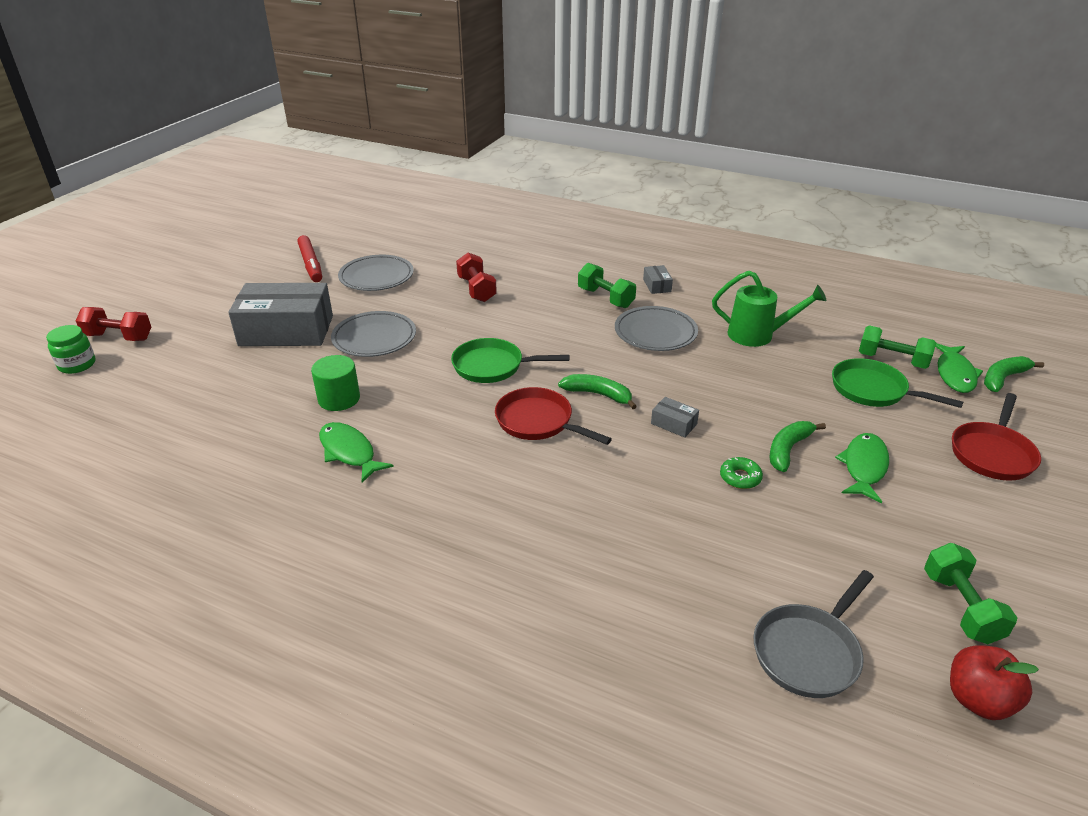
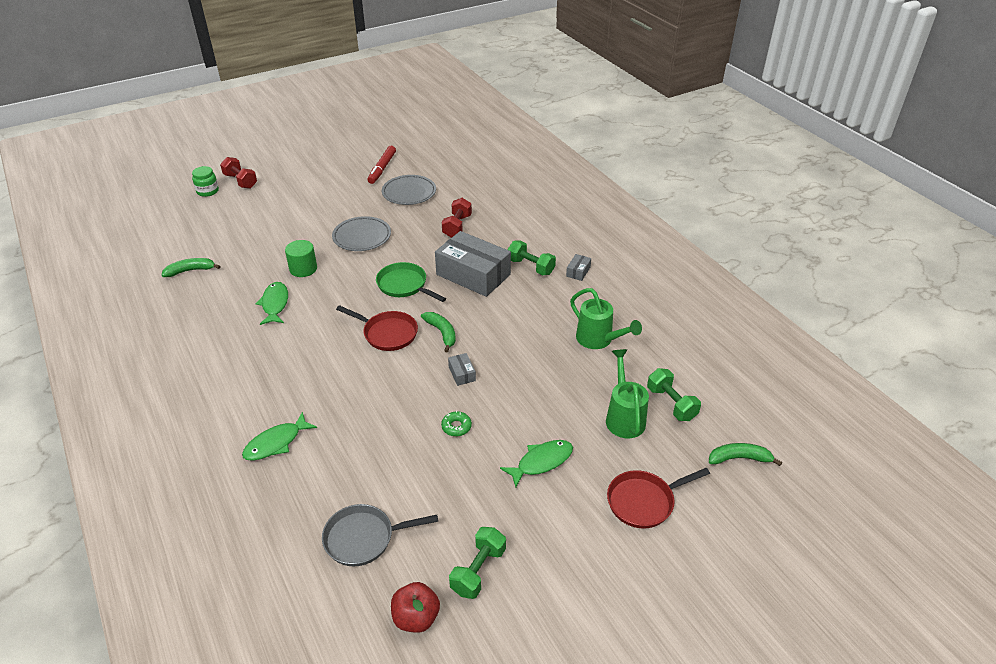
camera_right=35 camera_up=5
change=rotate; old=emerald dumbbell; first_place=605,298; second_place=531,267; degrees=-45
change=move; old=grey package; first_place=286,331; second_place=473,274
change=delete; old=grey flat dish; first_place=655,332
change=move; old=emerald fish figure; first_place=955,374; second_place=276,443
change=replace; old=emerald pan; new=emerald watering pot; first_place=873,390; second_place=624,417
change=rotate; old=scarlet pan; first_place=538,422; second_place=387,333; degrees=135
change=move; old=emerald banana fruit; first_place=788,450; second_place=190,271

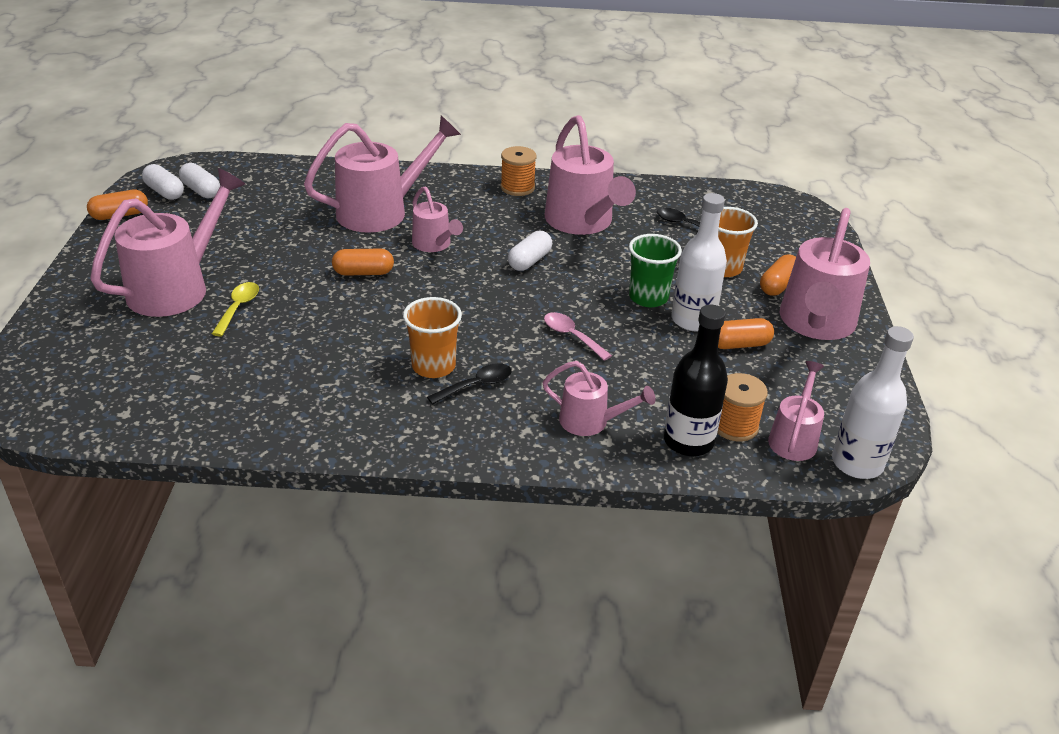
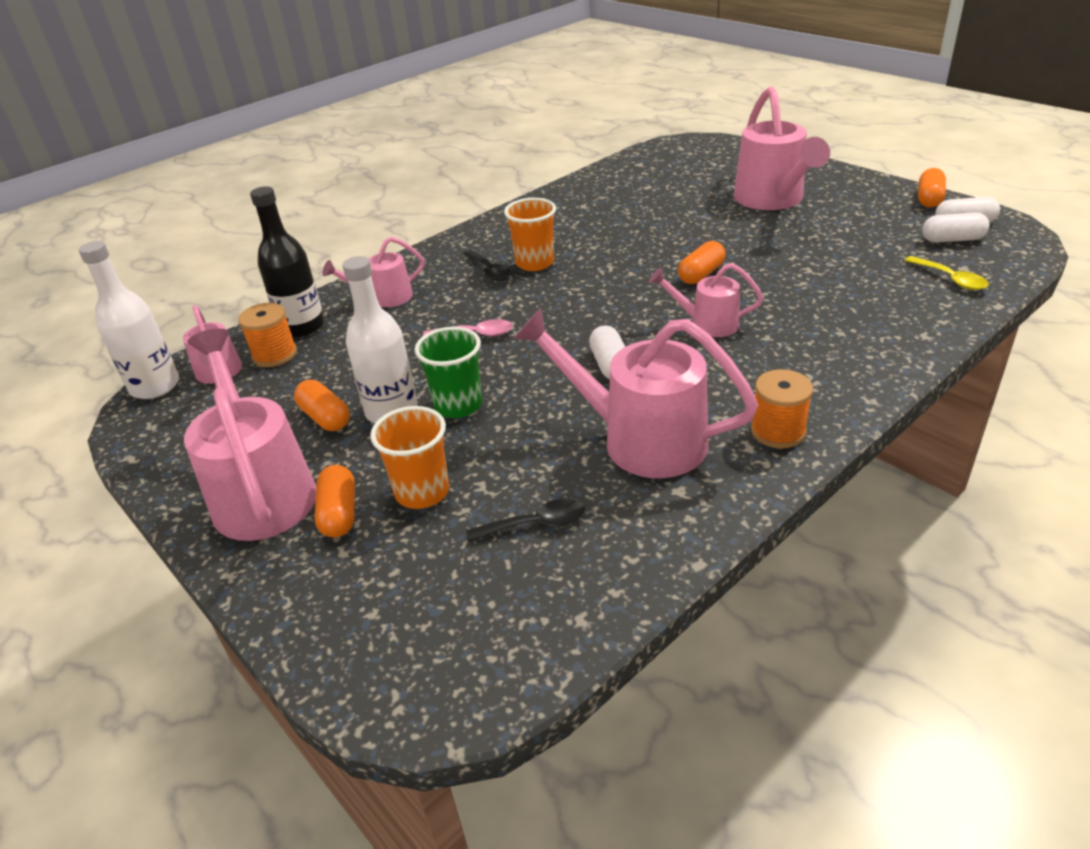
camera_right=140 camera_up=0
change=delete; old=rose-pink watering pot; first_place=382,211
change=move; old=yellow teaspoon; first_place=238,308; second_place=950,279
change=rotate; old=orange-coloured pill; first_place=739,344; second_place=325,417; degrees=-75
change=rotate; old=jet-black teaspoon; first_place=476,385; second_place=489,271; degrees=-45

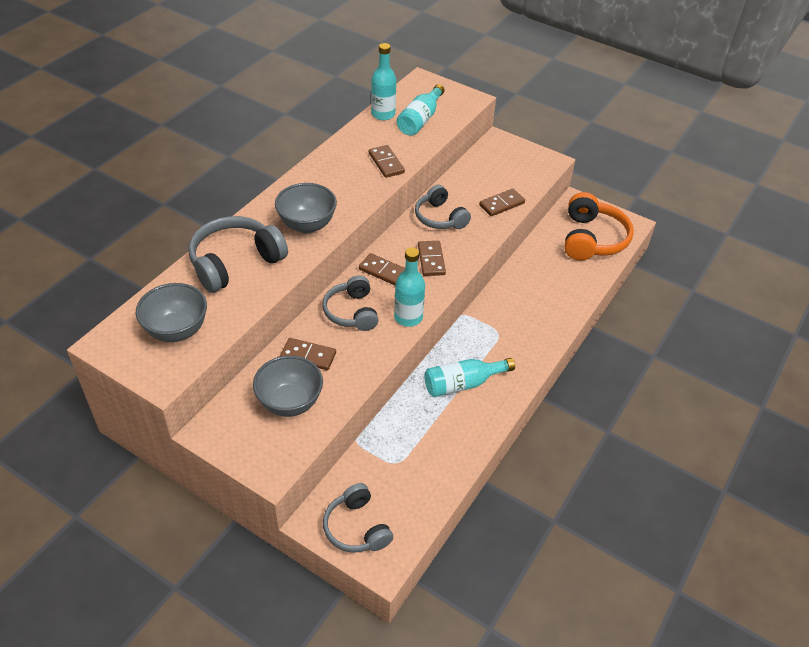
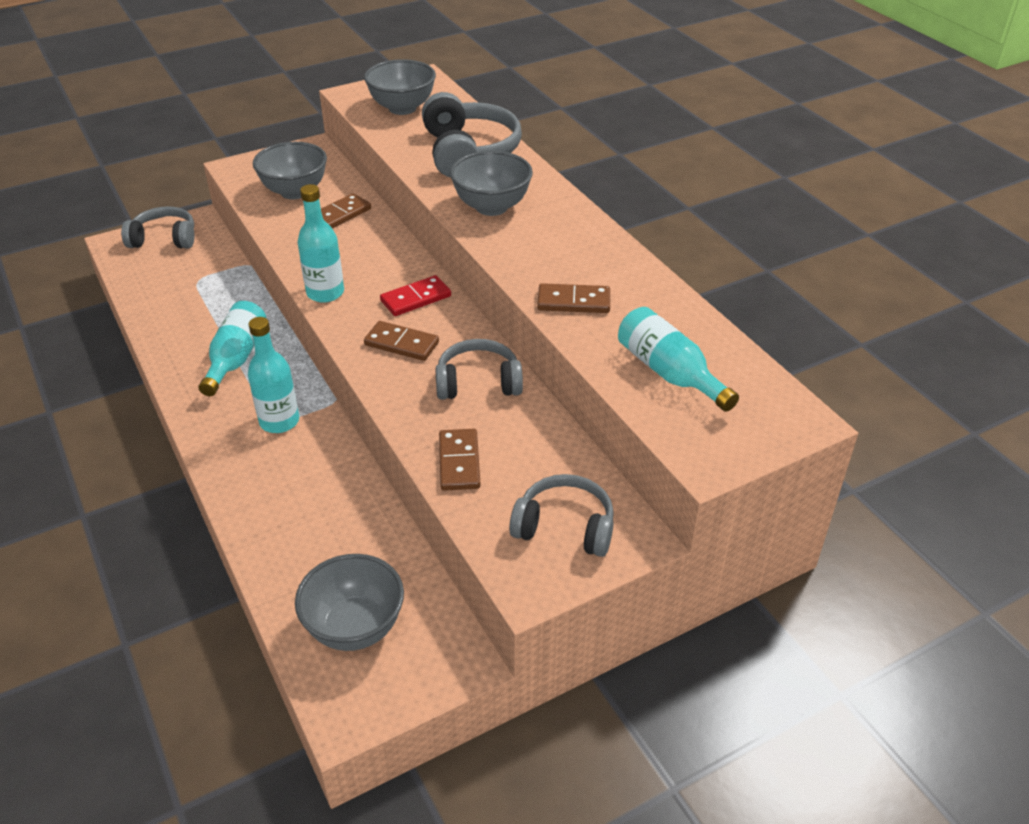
camera_right=120 camera_up=-5
change=move; old=aqua drink bottle; first_place=383,114; second_place=279,421
change=replace; old=orange-coloured headset; new=grey serving bowl; first_place=592,239; second_place=355,627
change=recolor; old=russet domino tile; new=scarlet domino tile; first_place=383,271; second_place=416,298
change=move; old=grey headset; first_place=351,312; second_place=565,527

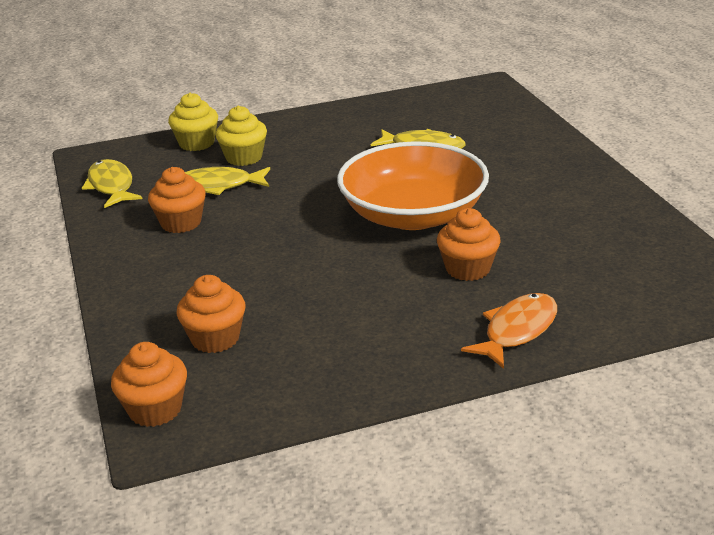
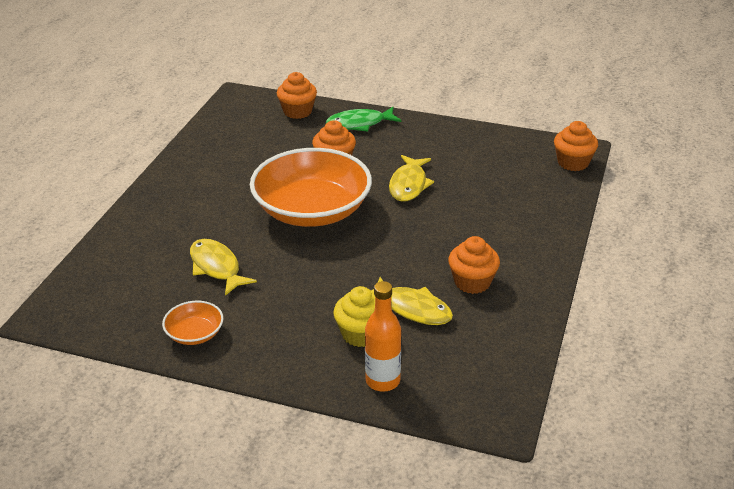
camera_right=-145 camera_up=5
change=replace; old=yellow fairy cake; new=orange-coloured drink bottle; first_place=196,143; second_place=383,381
change=move; old=yellow fish figure; first_place=111,186; second_place=409,185
change=move; old=orange-coloured fairy cake; first_place=215,338; second_place=297,111
change=recolor; old=orange-coloured fish figure; new=emerald fish figure; first_place=517,331; second_place=359,124
change=insert; new=orange-coloured serving bowl; second_place=195,334

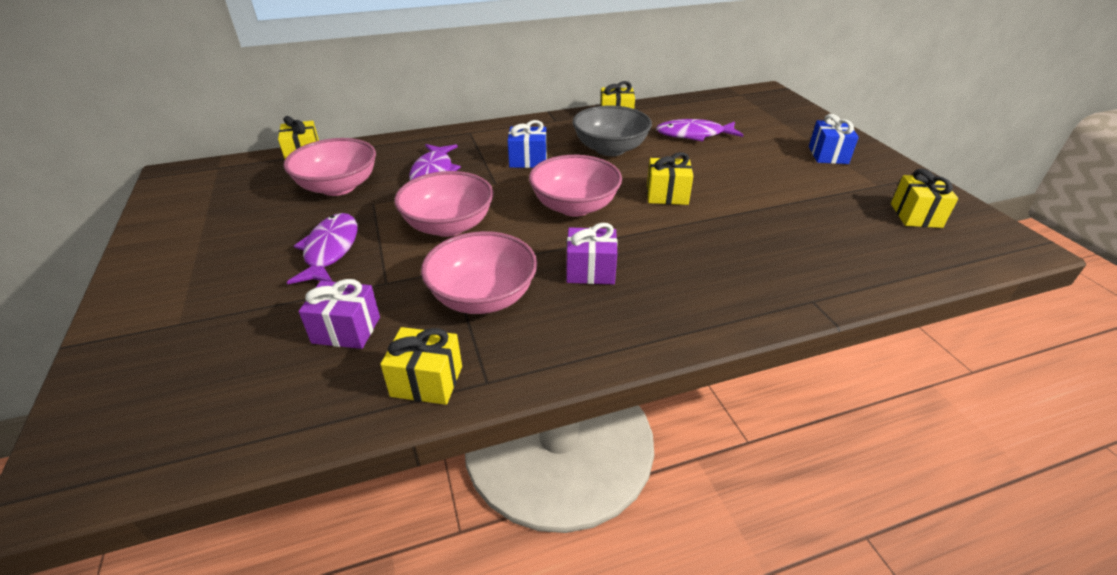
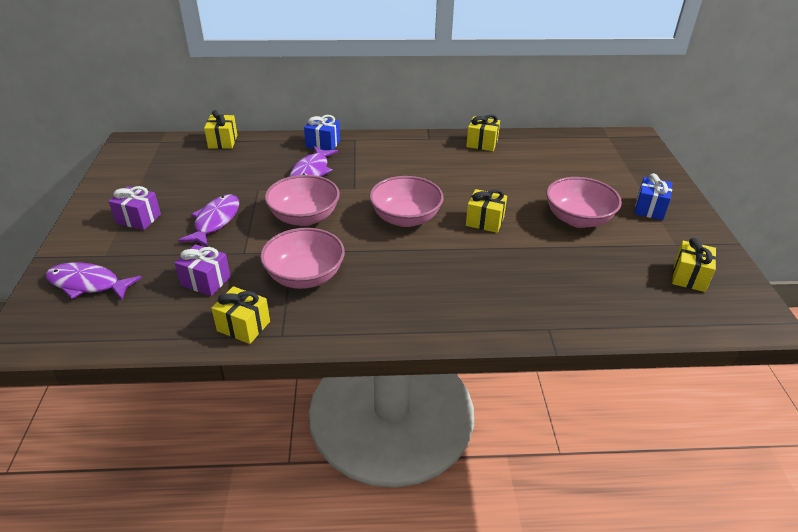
camera_right=15 camera_up=0
change=delete; old=grey serving bowl; first_place=610,149
change=move; old=royal purple fish figure; first_place=694,135; second_place=88,284
change=move; old=royal blue gift; first_place=528,160; second_place=323,144
change=move; old=rose-pink serving bowl; first_place=338,187; second_place=578,219
change=move; old=royal purple gift; first_place=590,271; second_place=138,219

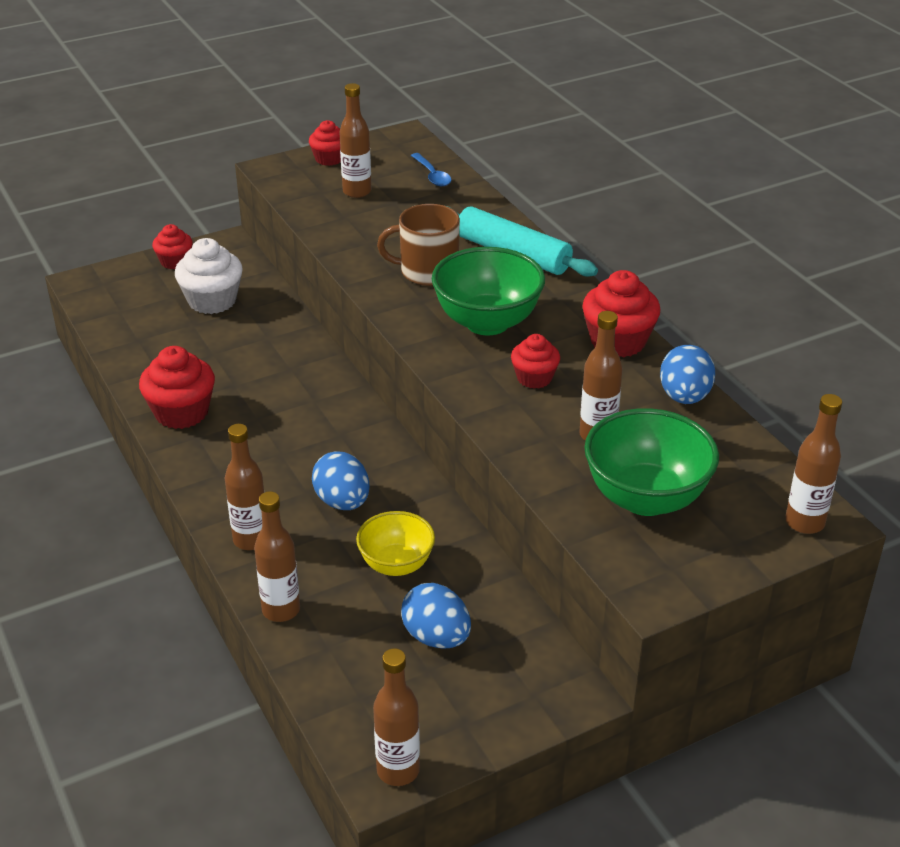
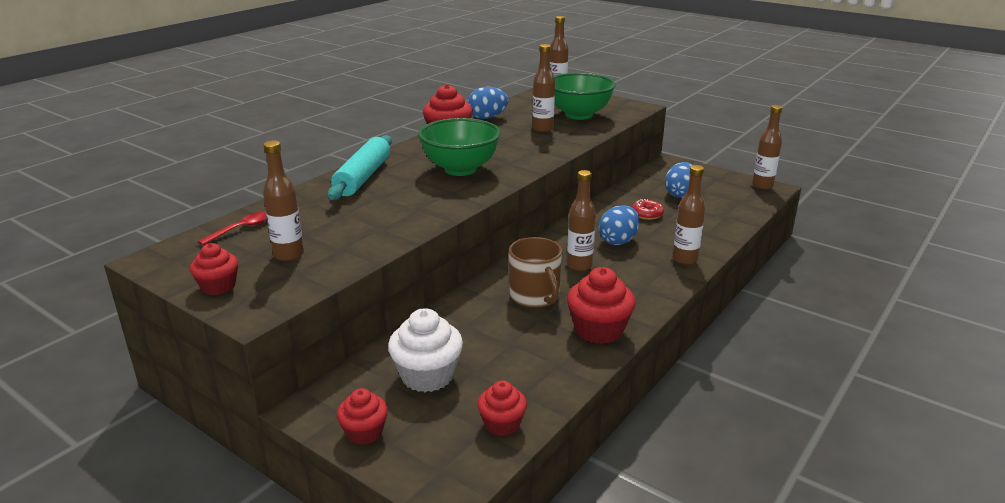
camera_right=-115 camera_up=-10
change=recolor; old=royal blue teaspoon; new=scarlet teaspoon; first_place=432,175; second_place=240,229
change=move; old=russet tea mug; first_place=427,271; second_place=535,297
change=move; old=scarlet fairy cake; first_place=534,378; second_place=502,424
change=move; old=russet drink bottle; first_place=281,610; second_place=579,265
change=replace; old=yellow serving bowl; new=scarlet doughnut; first_place=396,565; second_place=647,214

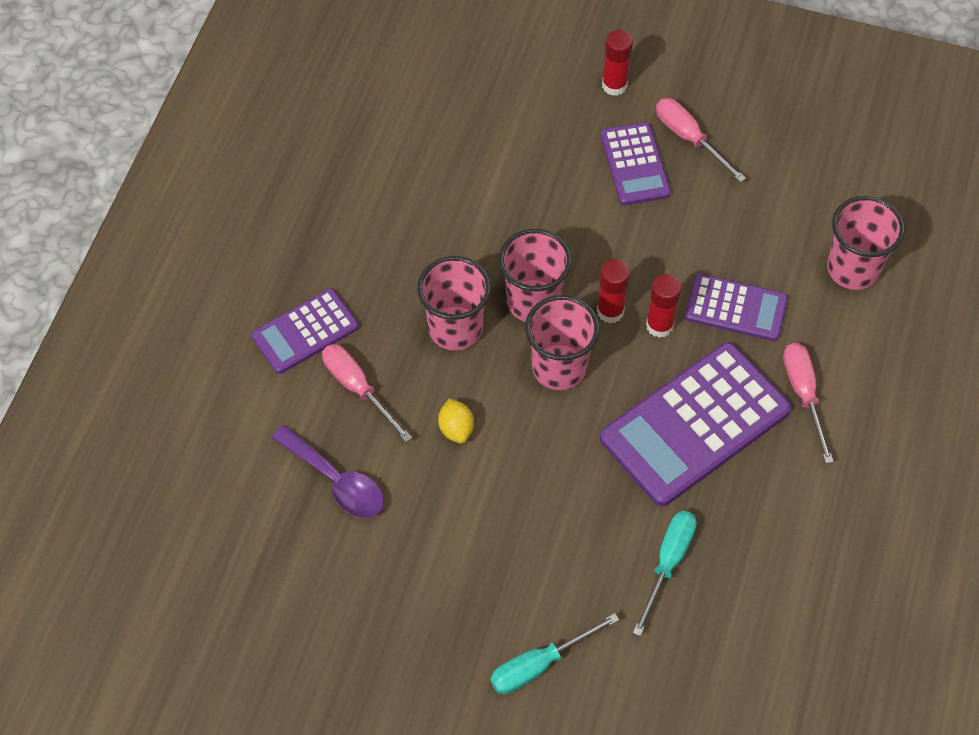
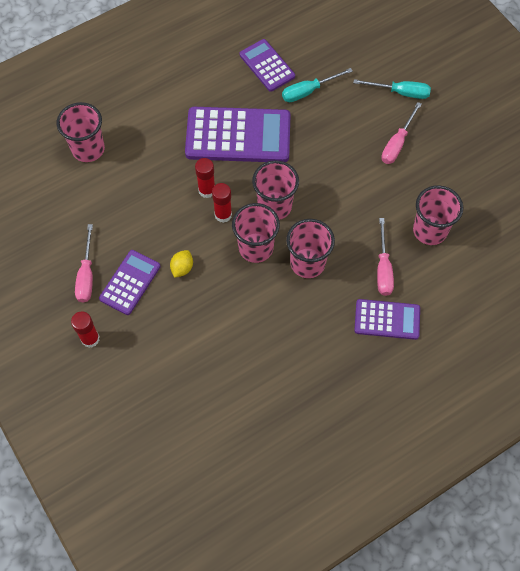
camera_right=-140 camera_up=5
change=move; old=royal purple adding machine; first_place=736,308; second_place=267,66
change=move; old=rose-pink screwdriver; first_place=803,394; second_place=397,143
change=move; old=yellow lemon; first_place=456,429; second_place=182,268
change=replace; old=royal purple teaspoon; new=rose-pink beaker; first_place=336,481; second_place=430,230

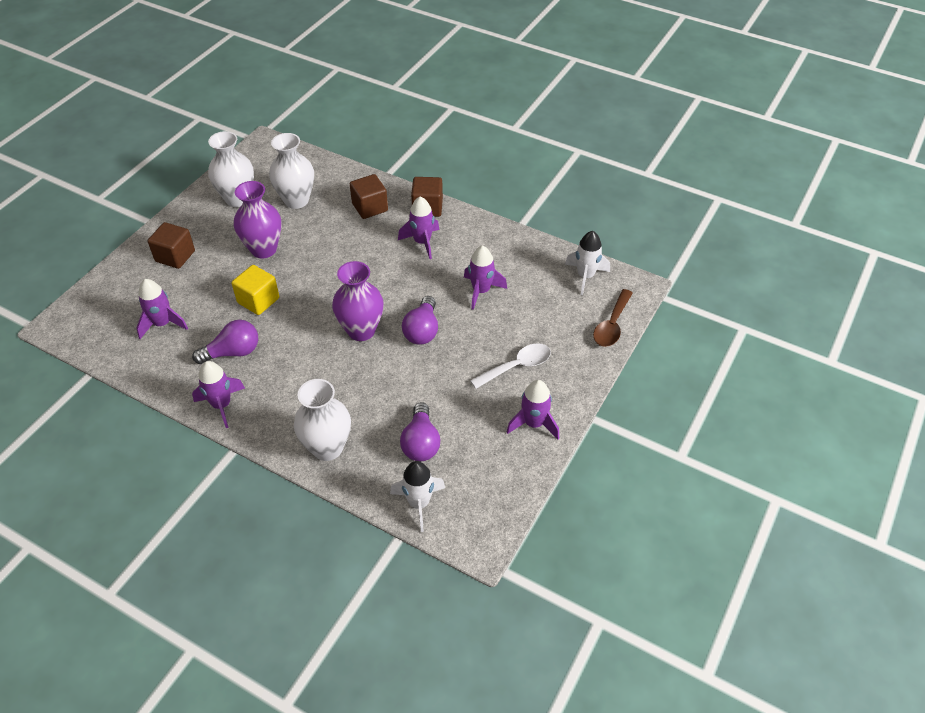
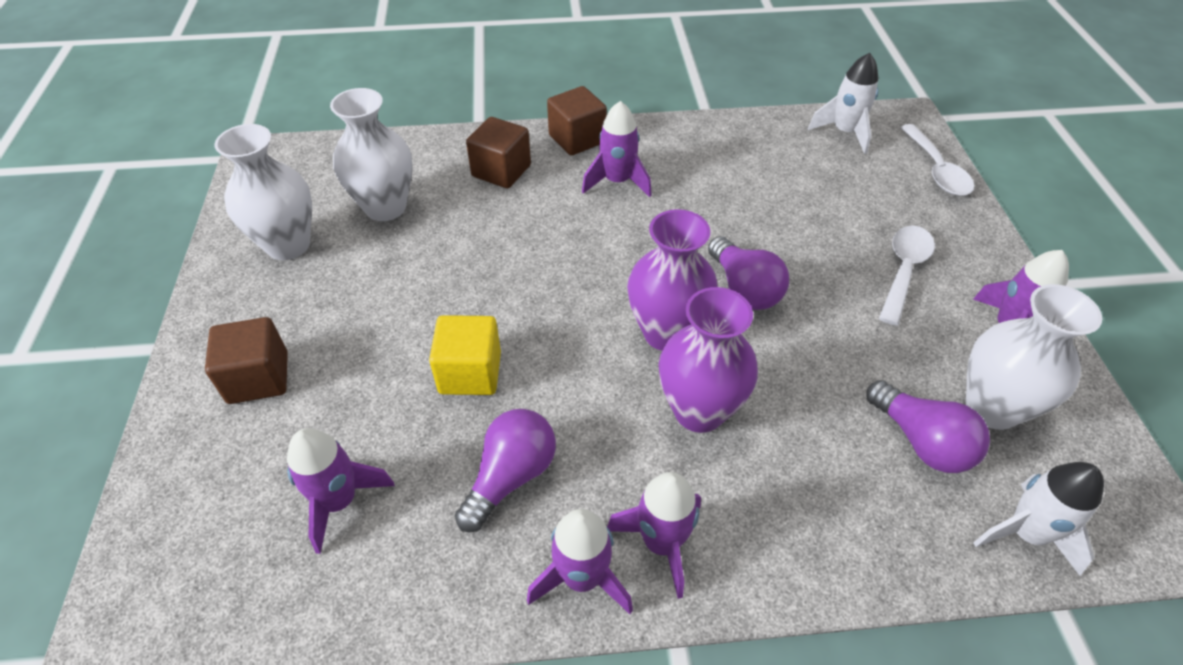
camera_right=-35 camera_up=0
change=move; old=royal purple tall vase; first_place=263,249; second_place=699,411
change=move; old=royal purple toy rocket; first_place=481,291; second_place=661,543
change=recolor; old=russet teaspoon; new=pure white teaspoon; first_place=612,325; second_place=936,170
change=move; old=pure white tall vase; first_place=327,448; second_place=991,408

